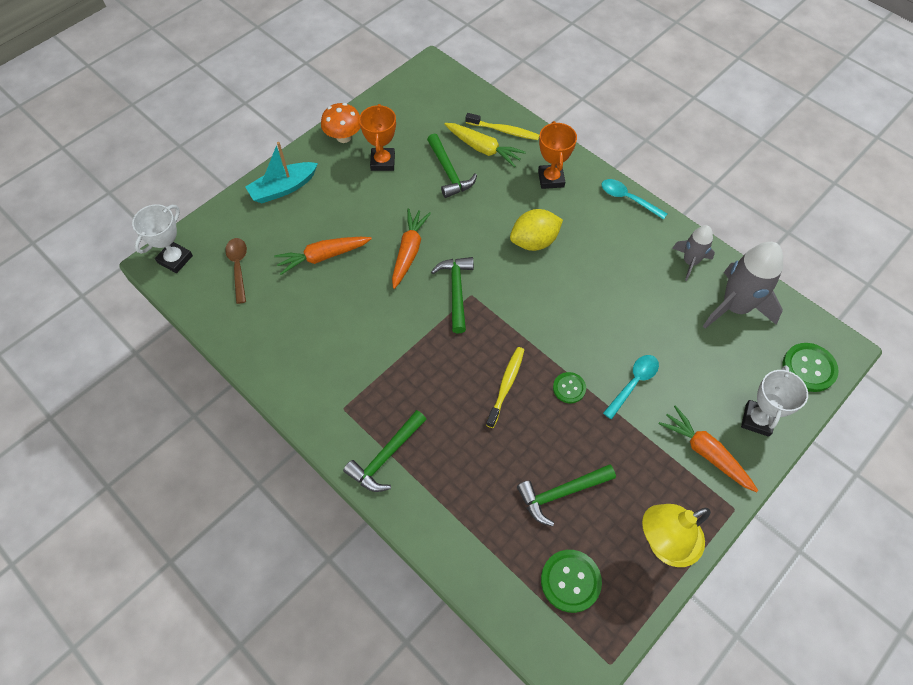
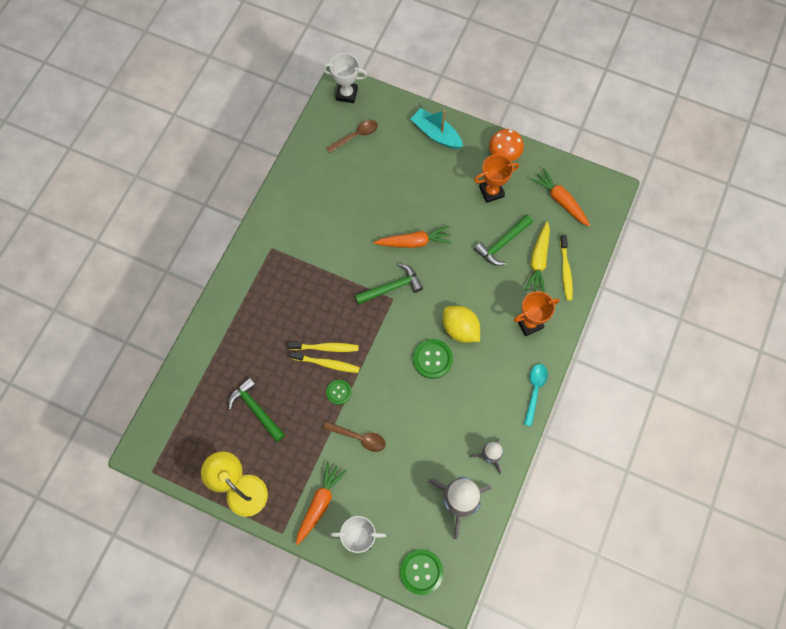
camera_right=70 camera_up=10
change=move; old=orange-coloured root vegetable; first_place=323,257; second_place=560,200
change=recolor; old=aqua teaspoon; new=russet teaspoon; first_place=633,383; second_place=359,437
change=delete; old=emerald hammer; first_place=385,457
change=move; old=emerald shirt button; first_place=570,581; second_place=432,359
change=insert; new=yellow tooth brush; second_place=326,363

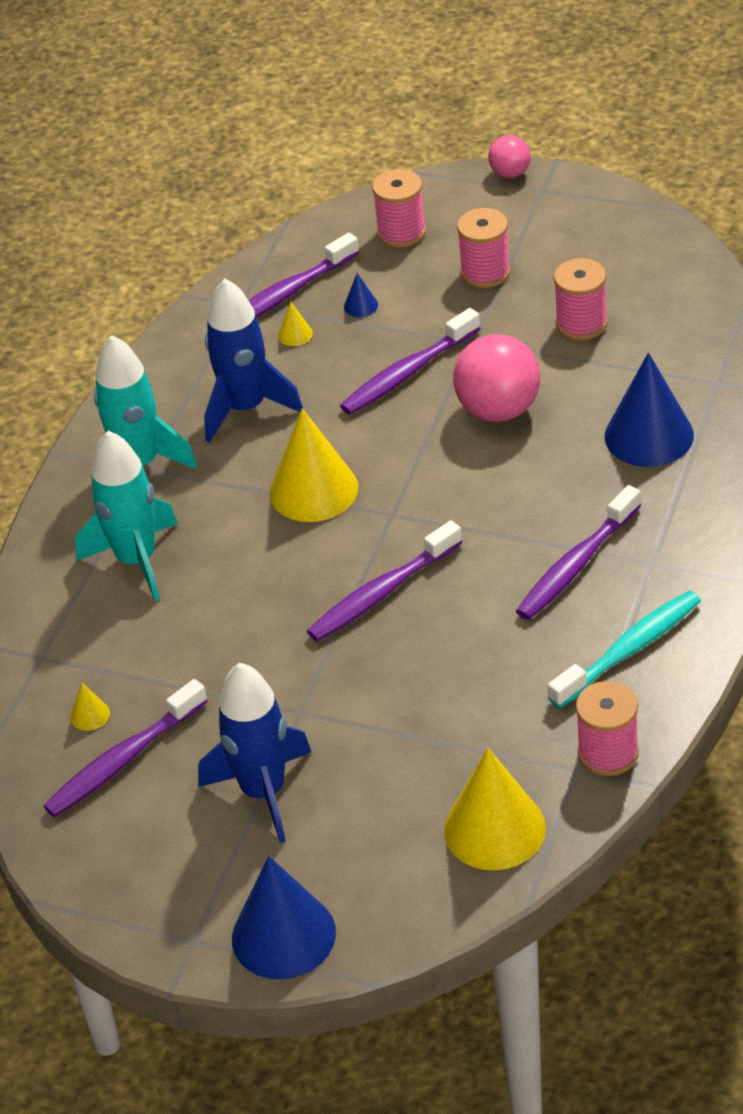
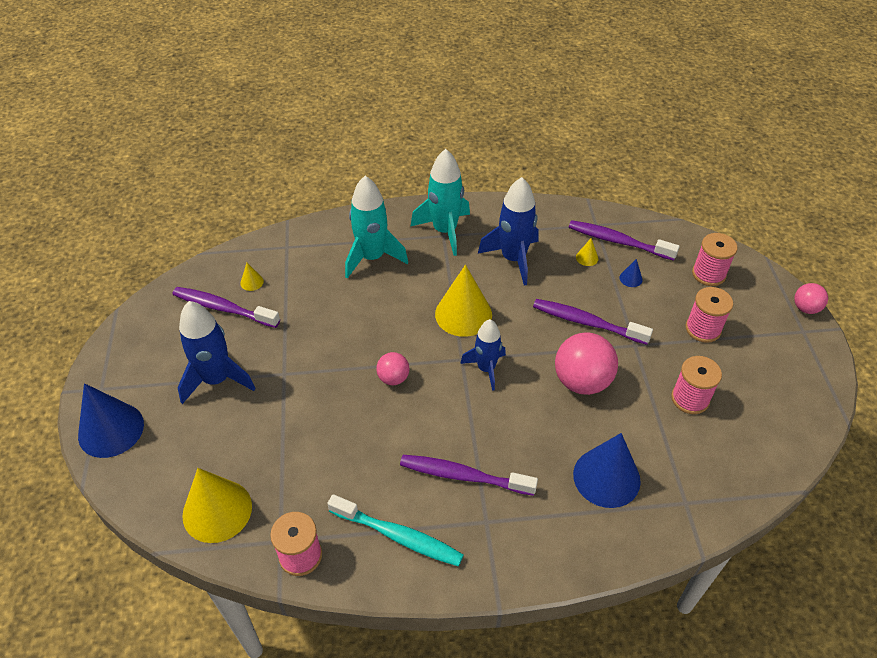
camera_right=60 camera_up=5
change=replace; old=royal purple tooth brush; new=rose-pink sphere; first_place=381,593; second_place=393,378
change=insert; new=royal blue toy rocket; second_place=486,369

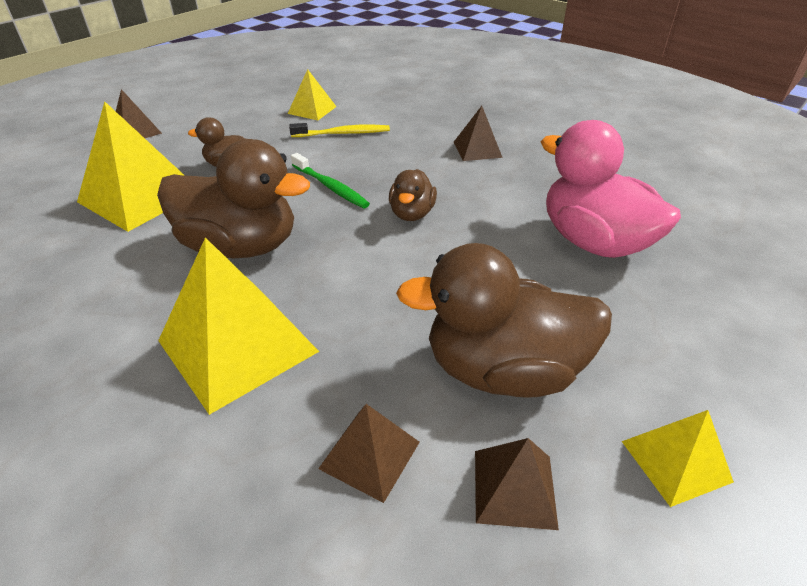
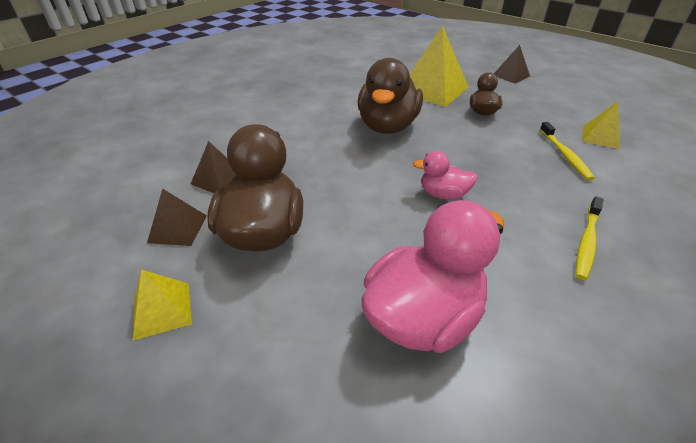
camera_right=90 camera_up=0
change=replace; old=russet pyramid; new=yellow tooth brush; first_place=477,149; second_place=587,242
change=delete; old=emerald tooth brush; first_place=330,187
change=recolor; old=russet toy duck; new=rose-pink toy duck; first_place=412,214; second_place=443,194
change=delete; old=yellow pyramid; first_place=237,346

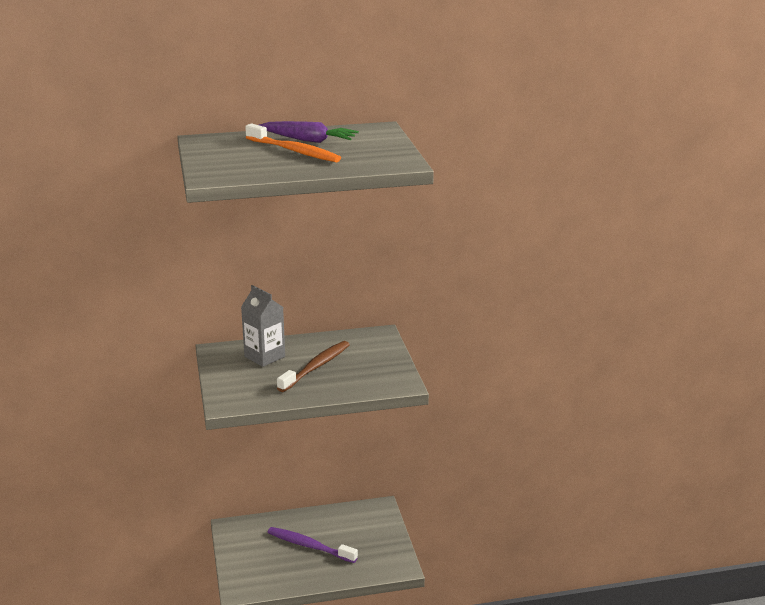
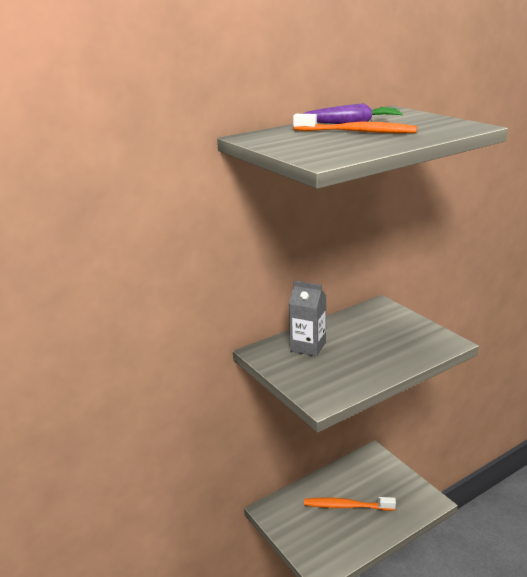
camera_right=-20 camera_up=0
change=delete; old=russet tooth brush; first_place=316,367
change=recolor; old=royal purple tooth brush; new=orange-coloured tooth brush; first_place=309,546; second_place=346,506

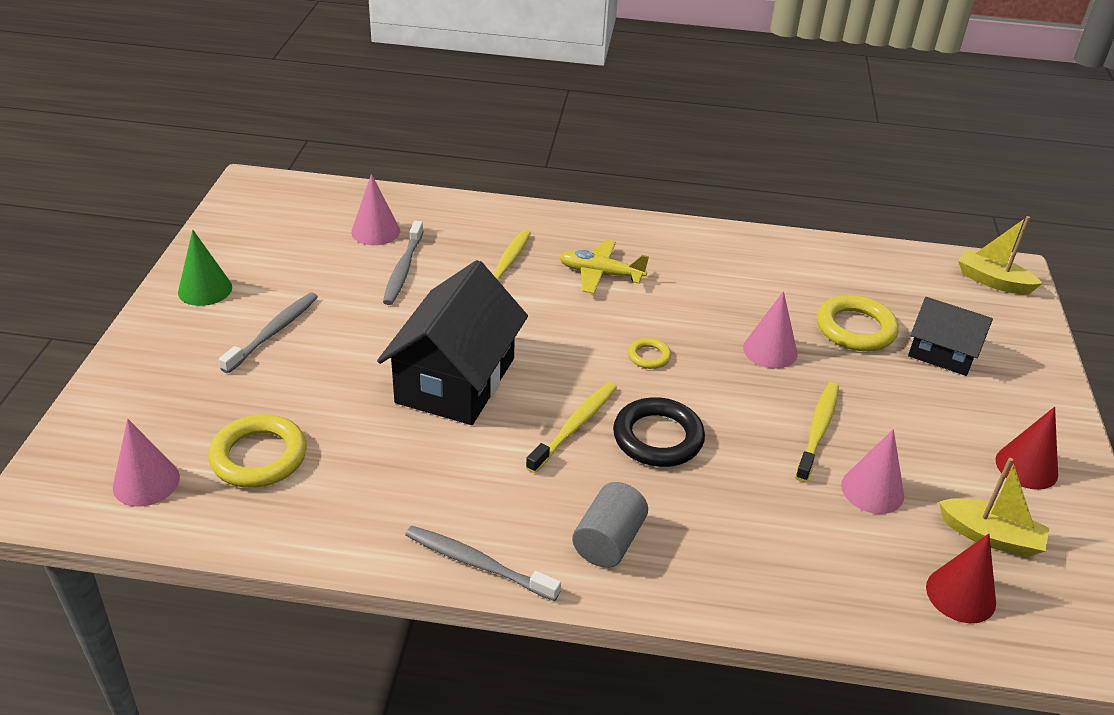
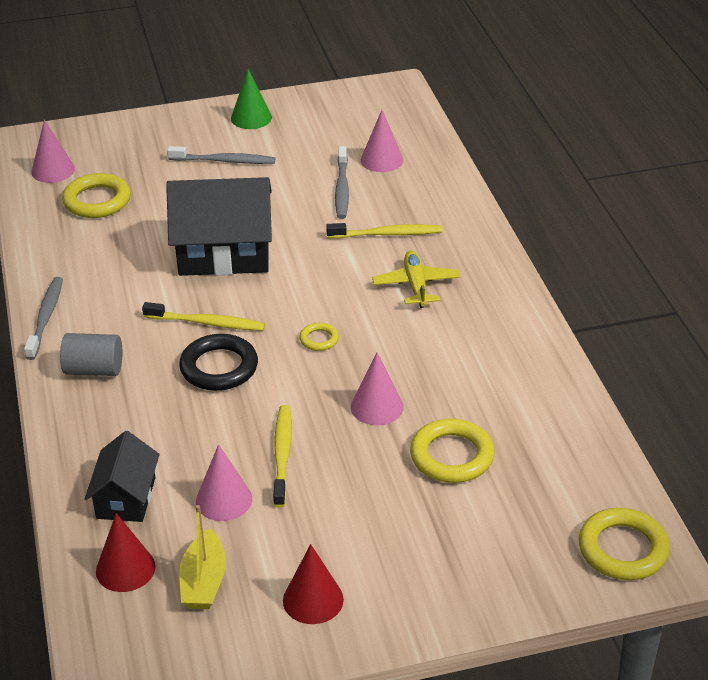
camera_right=70 camera_up=0
change=replace; old=yellow sailboat; new=yellow torus; first_place=992,281; second_place=623,549
change=rotate; old=grey tooth brush; first_place=403,269; second_place=342,188; degrees=-75
change=move; old=jet-black house; first_place=942,354; second_place=126,498
change=rotate; old=yellow tooth brush; first_place=818,430; second_place=282,455; degrees=-90

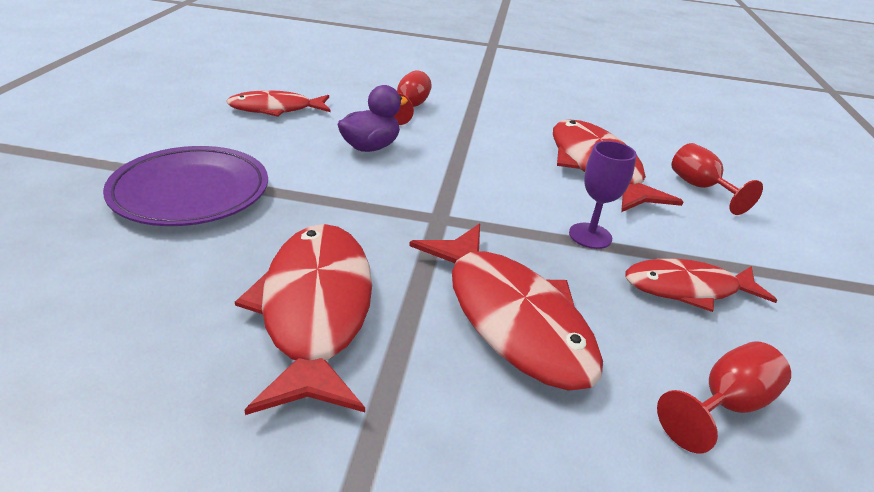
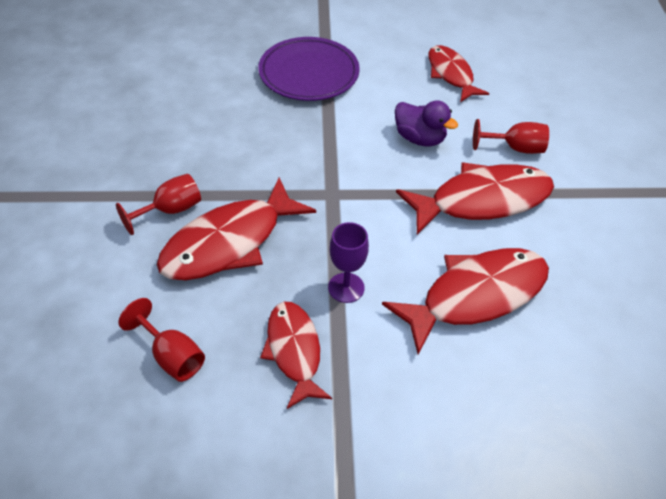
camera_right=80 camera_up=15
change=move; old=scarlet wine glass; first_place=700,187; second_place=170,210
change=move; old=scarlet fish figure; first_place=315,310; second_place=482,200

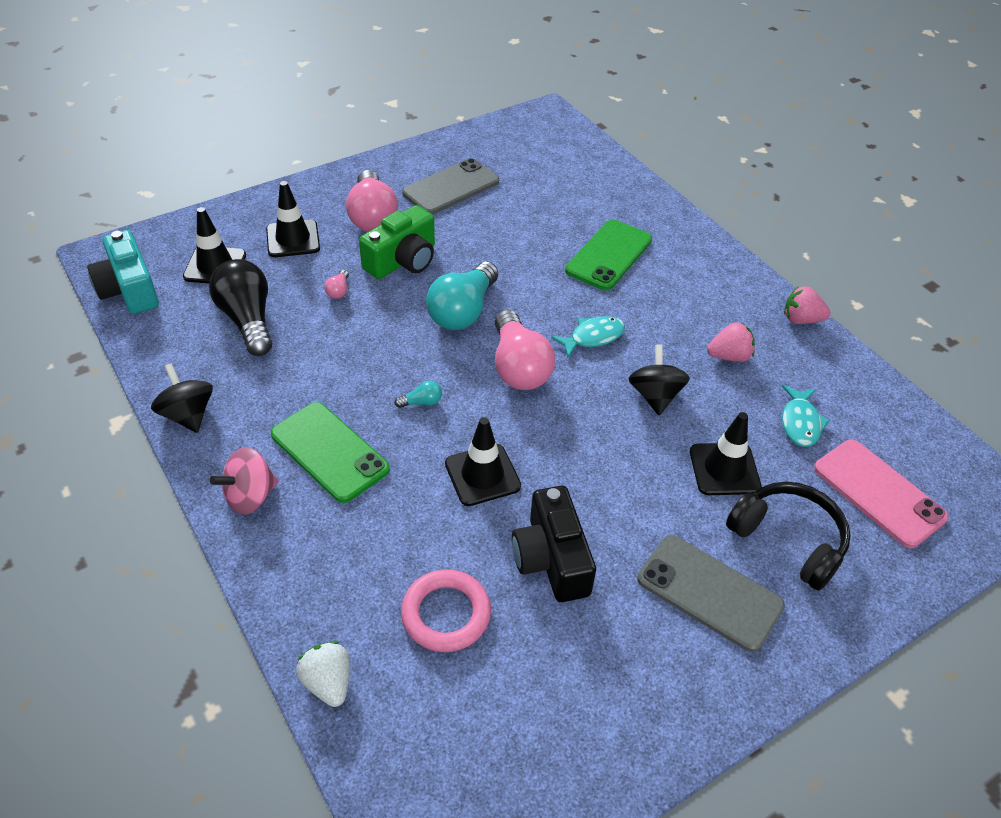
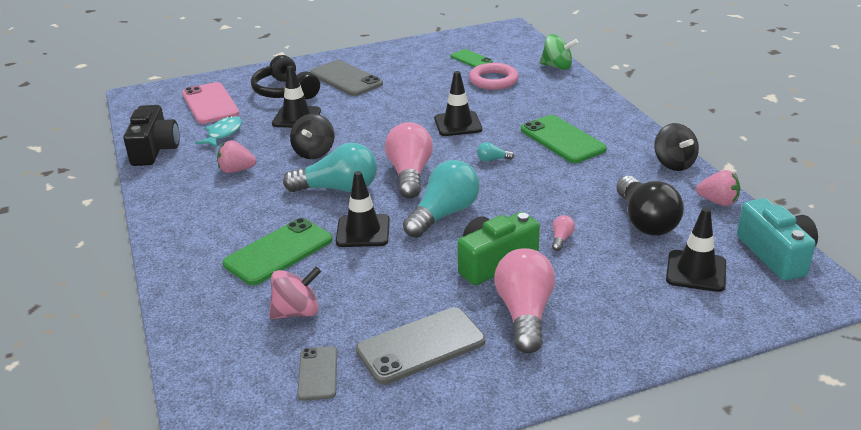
camera_right=-165 camera_up=-15
change=move; old=jet-black road cone; first_place=293,239; second_place=363,231
change=move; old=rose-pink strawberry; first_place=801,319; second_place=718,202
change=replace; old=aqua fish figure; new=aqua bulb; first_place=593,337; second_place=338,189
change=move; old=rose-pink spinning top; first_place=250,496; second_place=297,312
change=move; old=jet-black compact camera; first_place=551,559; second_place=154,149
change=replace; old=pure white strawberry; new=emerald spinning top; first_place=328,682; second_place=557,66
change=insert; new=emerald smartphone; second_place=471,59
change=insert; new=grey smartphone; second_place=317,373

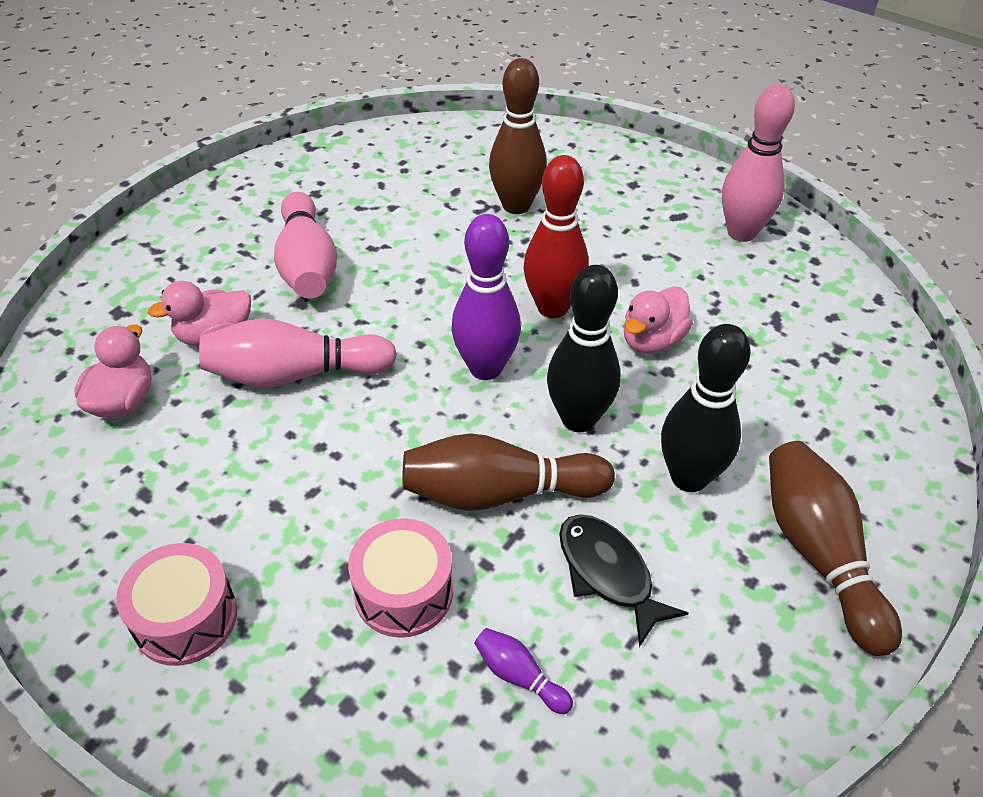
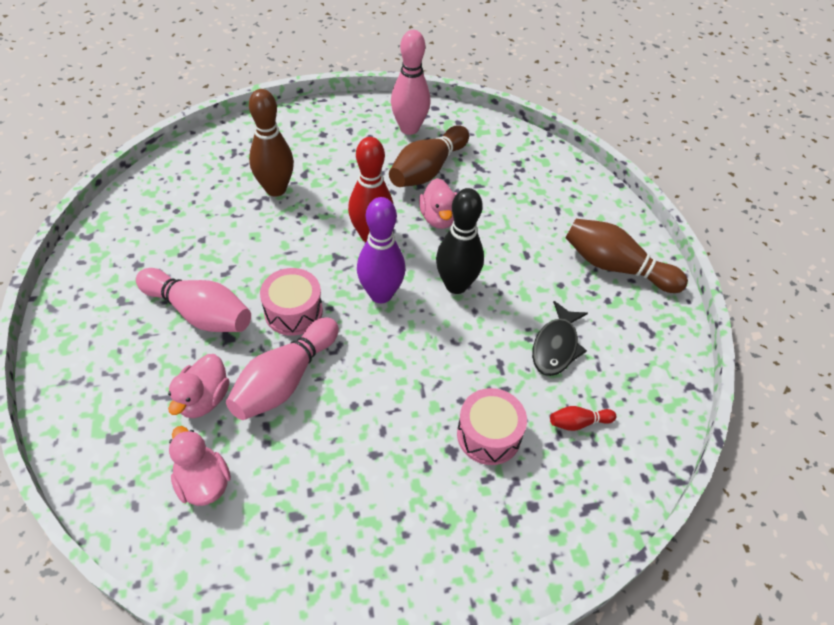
camera_right=-50 camera_up=5
change=delete; old=jet-black skittle; first_place=689,477
change=move; old=russet skittle; first_place=498,493; second_place=427,170
change=rotate; old=jet-black fish figure; first_place=608,574; second_place=556,346; degrees=-75
change=move; old=rose-pink drum; first_place=186,618; second_place=293,311
change=recolor; old=royal purple skittle; new=scarlet skittle; first_place=519,676; second_place=578,423

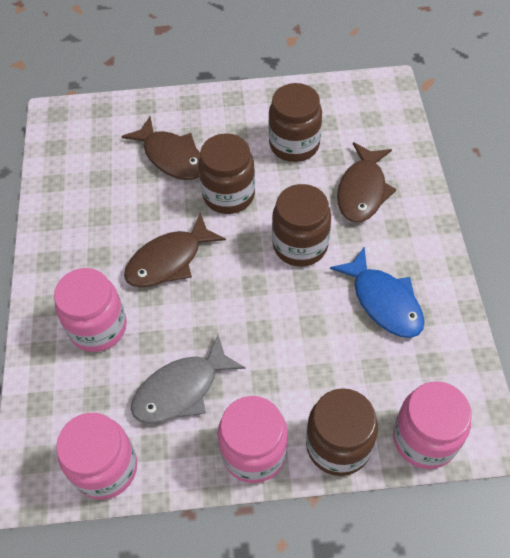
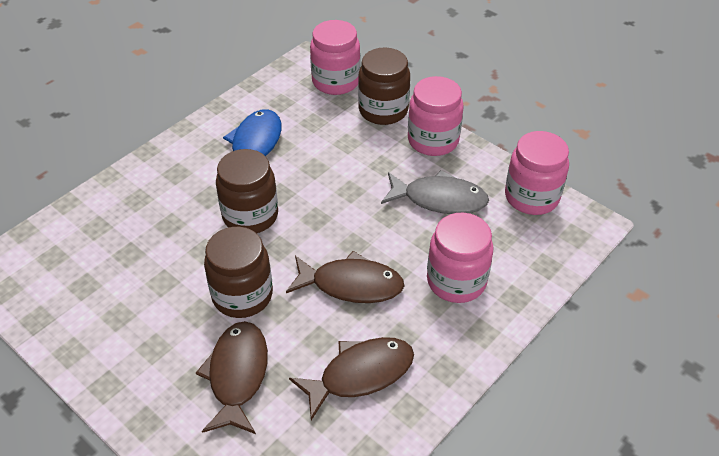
camera_right=-135 camera_up=-10
change=delete; old=russet preserve jar; first_place=294,145
change=move; old=russet fish figure; first_place=362,191; second_place=360,374

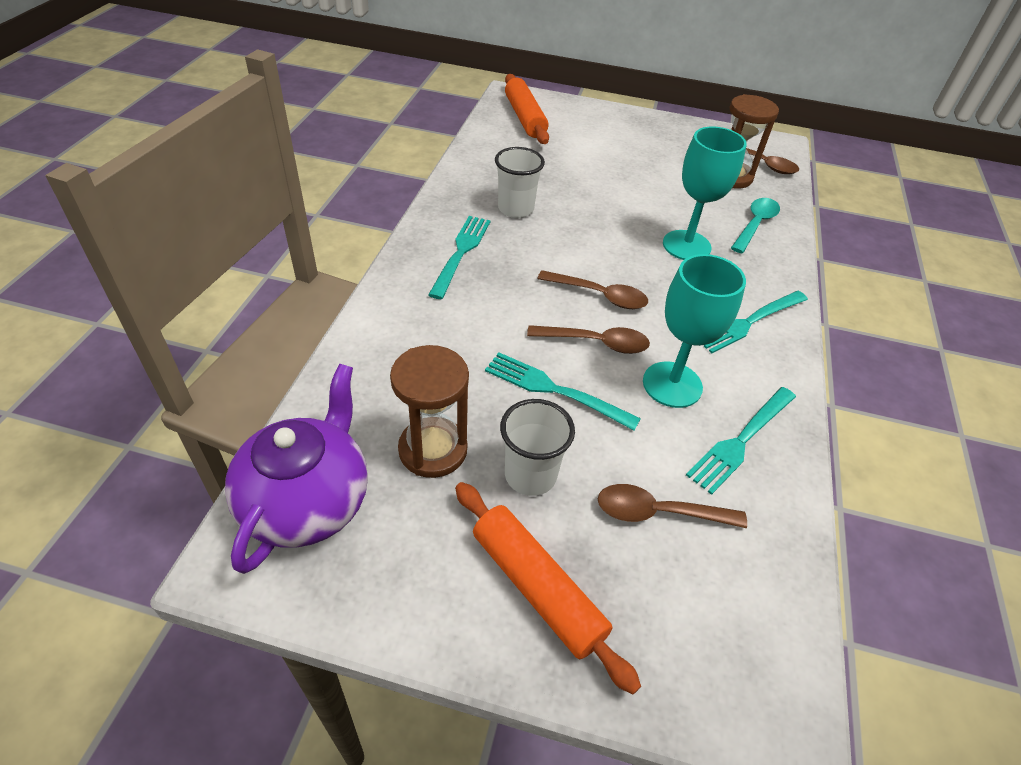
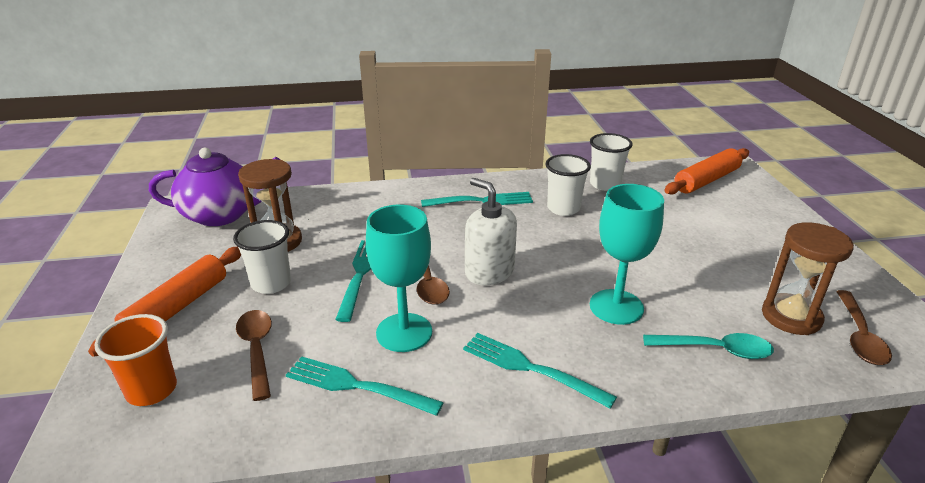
camera_right=70 camera_up=-15
change=replace; old=russet teaspoon; new=pure white soap dispenser; first_place=599,295; second_place=489,272
change=insert; new=pure white beaker; second_place=605,184
change=insert; new=orange-coloured beaker; second_place=152,390

